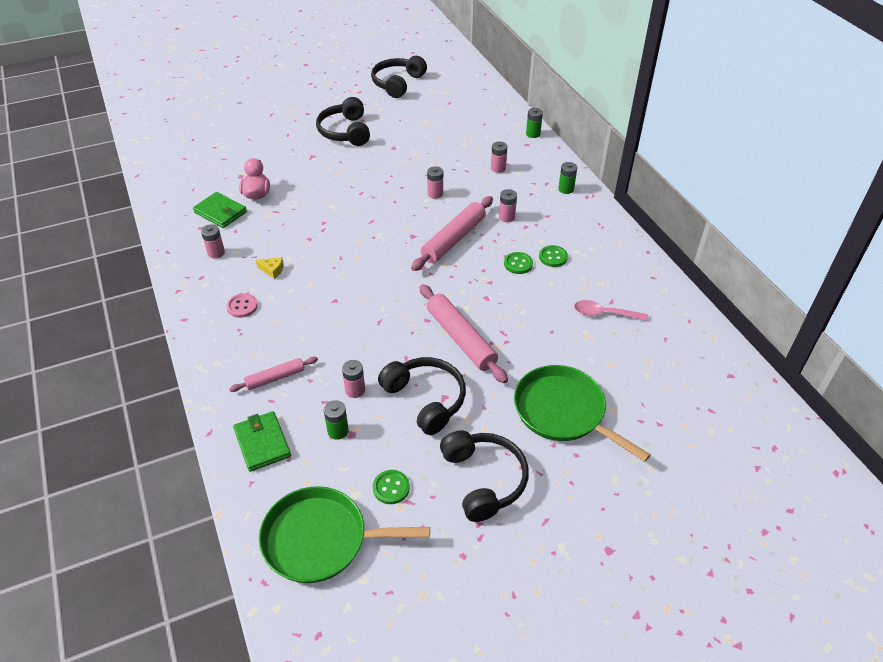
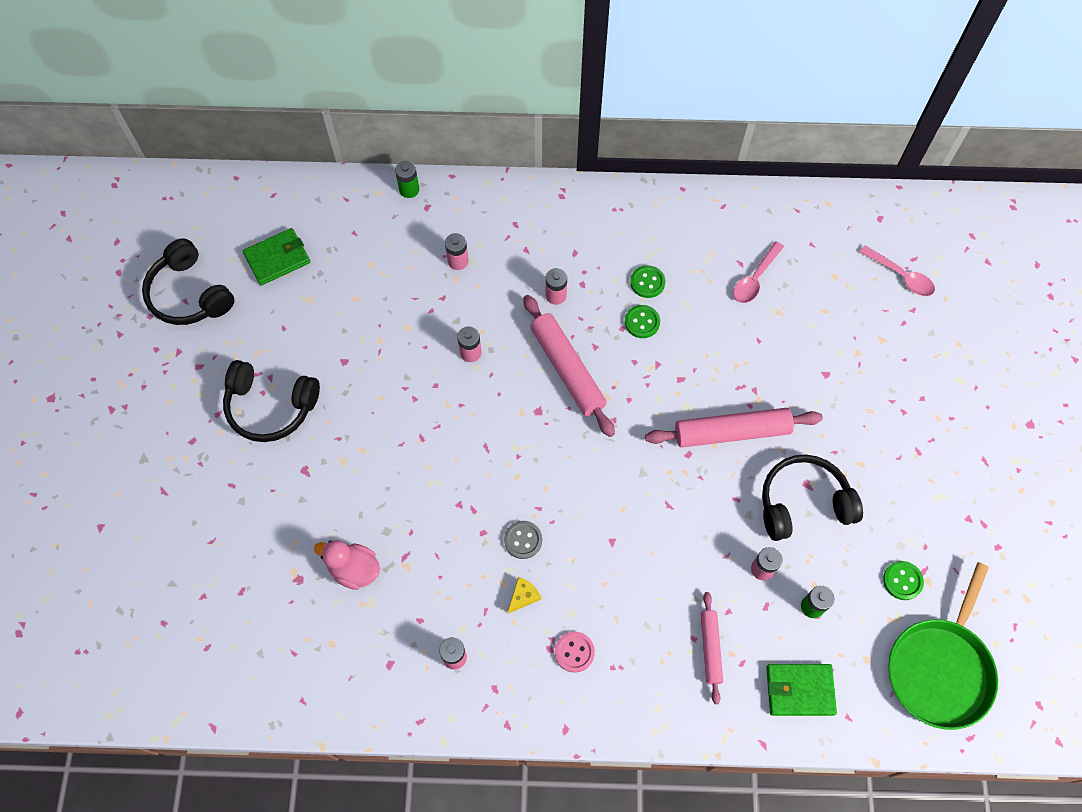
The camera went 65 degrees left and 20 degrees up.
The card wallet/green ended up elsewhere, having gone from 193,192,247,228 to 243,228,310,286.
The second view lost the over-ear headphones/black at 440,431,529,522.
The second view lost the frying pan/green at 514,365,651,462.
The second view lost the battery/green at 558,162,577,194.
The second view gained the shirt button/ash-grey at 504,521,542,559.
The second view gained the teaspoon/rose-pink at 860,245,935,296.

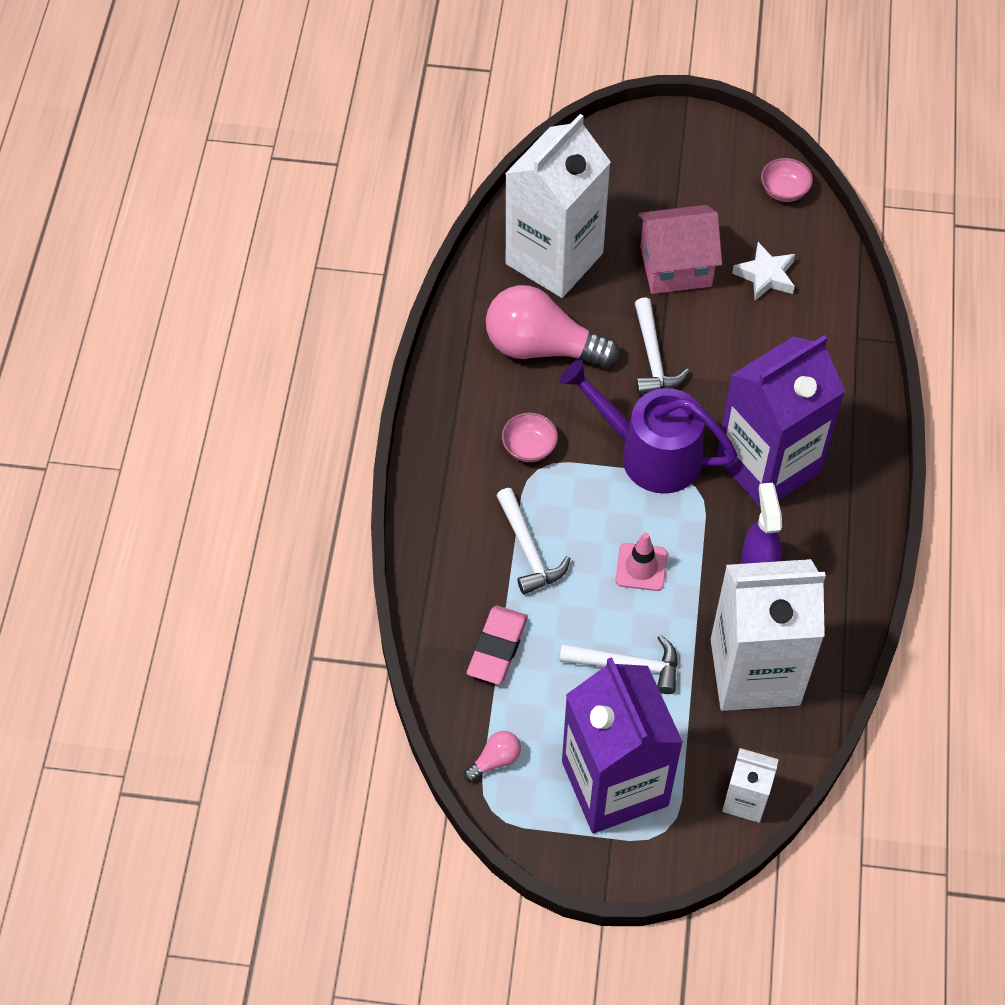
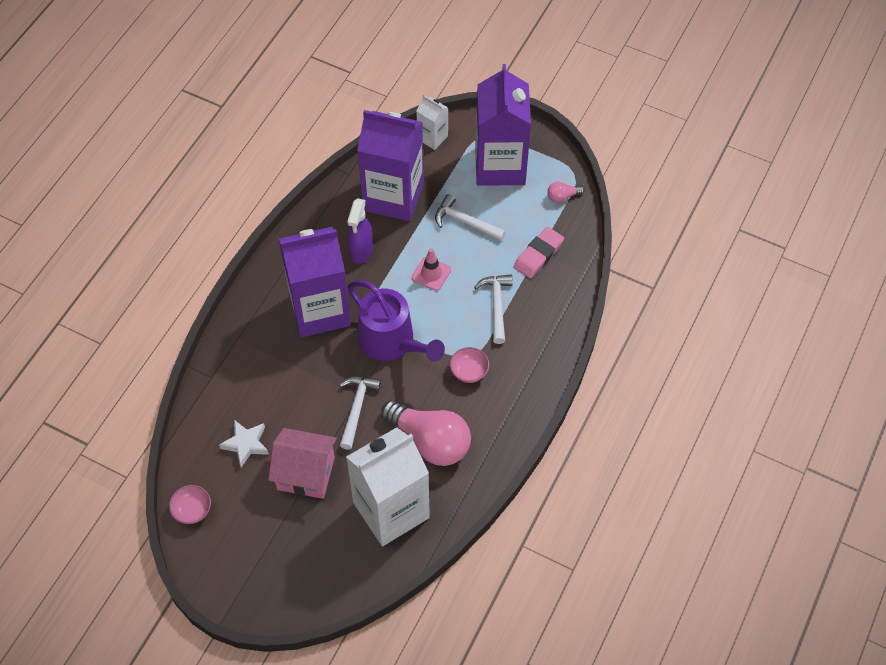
The camera went 160 degrees left and 0 degrees up.
What was the carton/white at 711,559,826,711 turned into the carton/royal purple at 357,110,424,221.

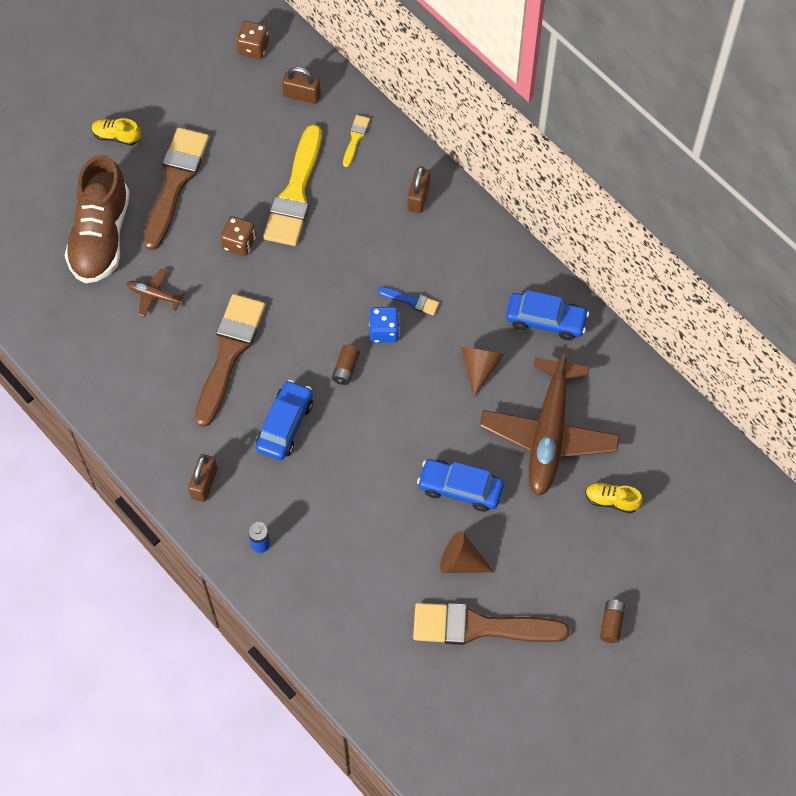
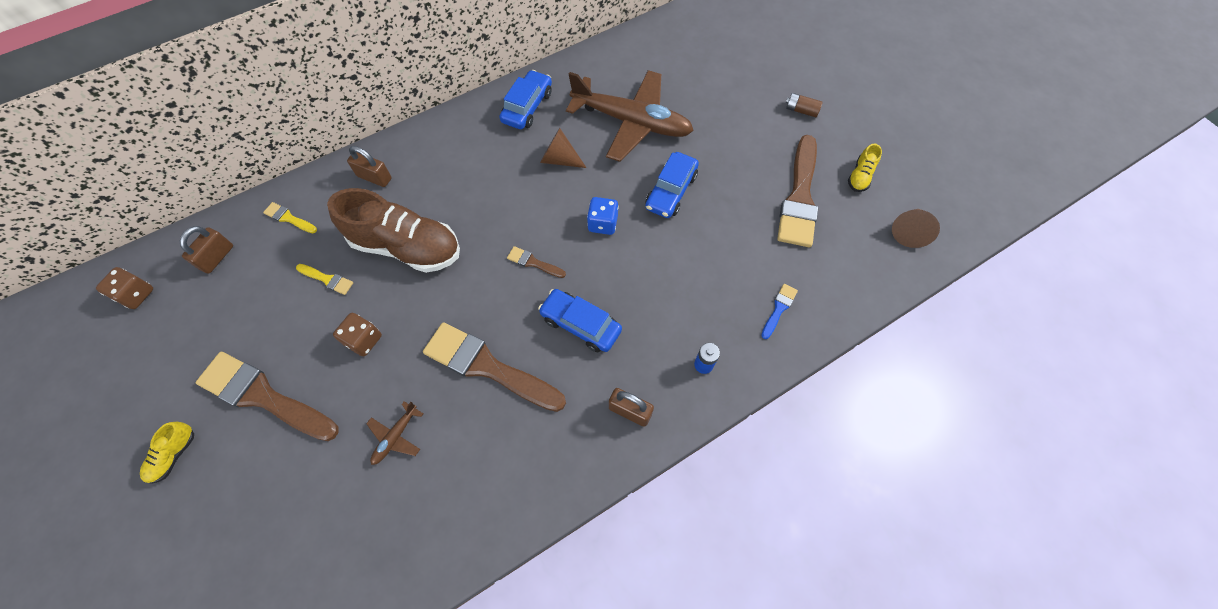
The camera went 80 degrees left and 0 degrees up.
The shoe/brown ended up elsewhere, having gone from 65,155,130,283 to 327,188,460,273.
The size of the brush/yellow at 263,125,322,246 changed by a factor of 0.44.
Where the battery/brown stood at 332,345,360,385, the brush/brown came to stand at 507,246,566,278.
The game die/blue ended up elsewhere, having gone from 369,307,399,343 to 587,197,619,235.
The brush/blue ended up elsewhere, having gone from 378,287,439,315 to 761,284,798,339.
The solid cone/brown ended up elsewhere, having gone from 440,531,494,573 to 892,209,940,248.
The shoe/yellow ended up elsewhere, having gone from 585,482,643,513 to 848,144,882,192.

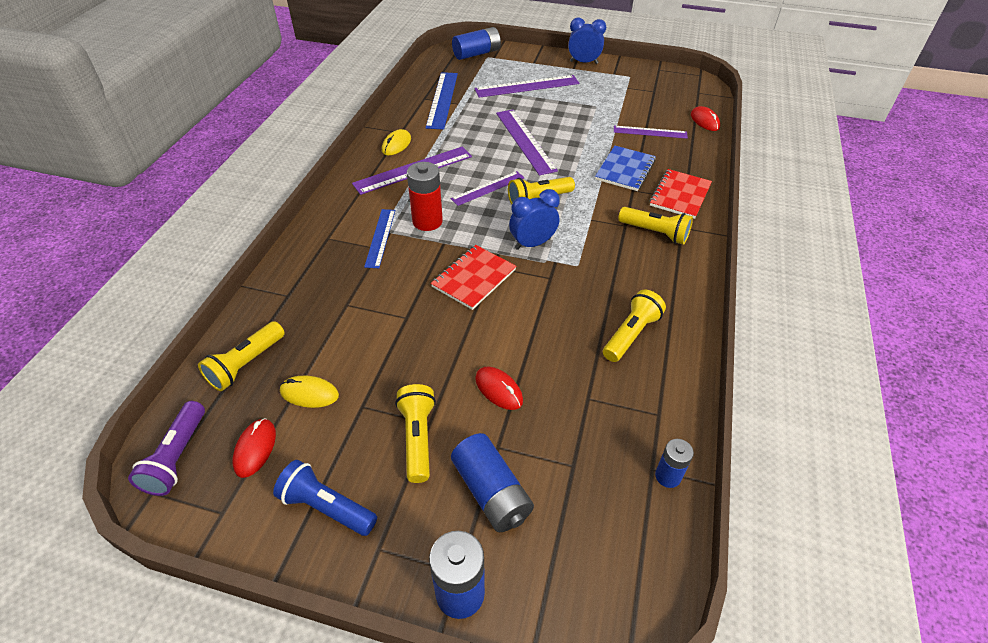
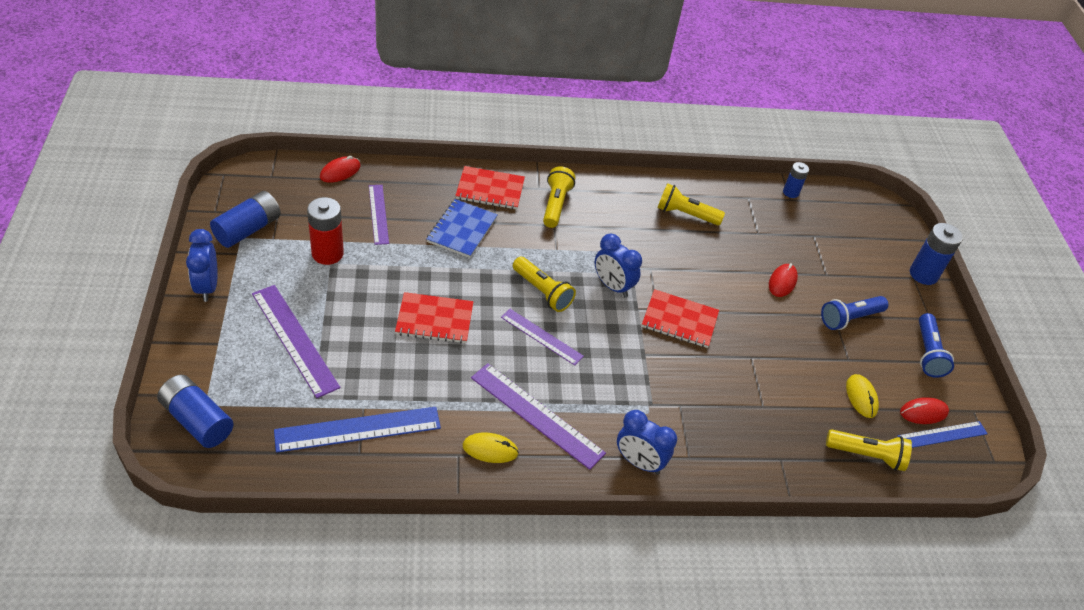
The camera went 115 degrees left and 0 degrees up.
The second view lost the pocket torch/royal purple at 128,401,205,496.
The measuring stick/blue ended up elsewhere, having gone from 364,209,395,268 to 898,421,988,448.
What was the pocket torch/yellow at 395,384,436,483 turned into the pocket torch/blue at 821,296,889,330.
The battery/scarlet ended up elsewhere, having gone from 407,162,443,231 to 307,197,344,265.
The battery/blue ended up elsewhere, having gone from 451,433,534,532 to 210,191,281,248.
Where the measuring stick/royal purple stood at 496,110,558,176, the notepad/scarlet came to stand at 395,292,474,344.
The notepad/blue at 595,146,656,191 ended up facing another way, 75 degrees counterclockwise from before.
The second view gained the bedside clock/blue at 617,410,677,474.

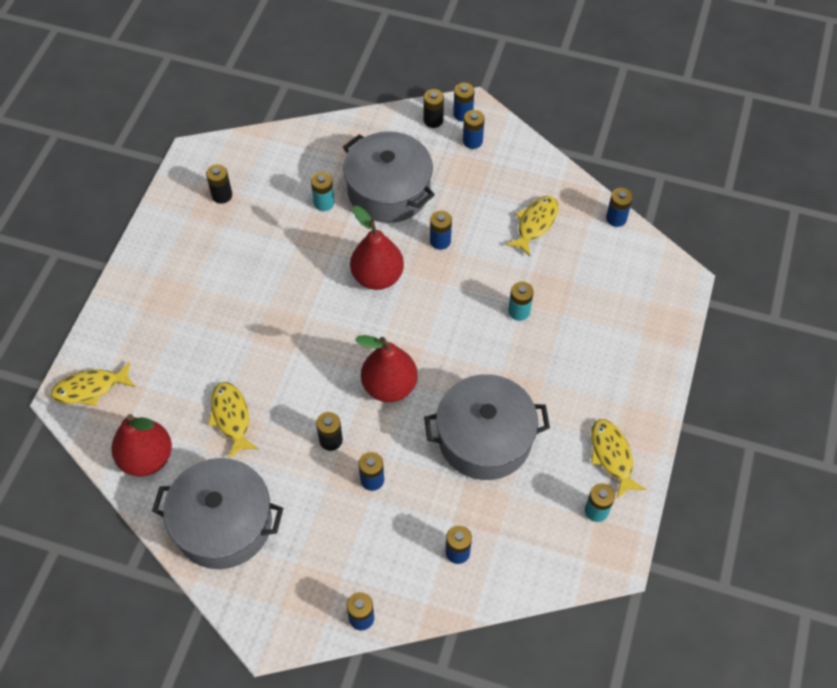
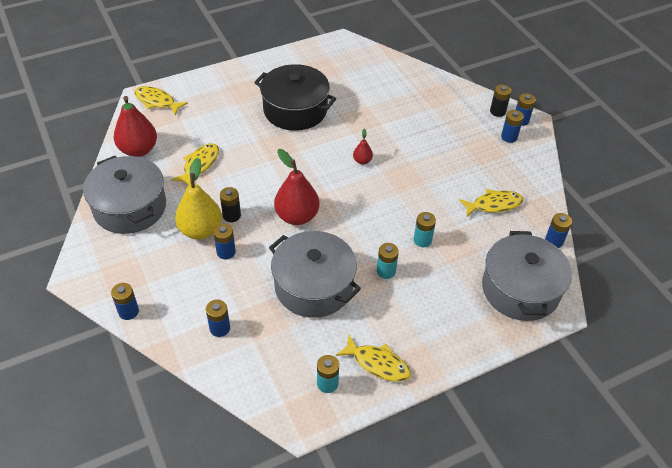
The camera went 45 degrees right and 10 degrees down.
The second view lost the battery/black at 206,164,232,204.
The battery/aqua ended up elsewhere, having gone from 311,172,335,211 to 377,243,399,279.
The stockpot/ash-grey ended up elsewhere, having gone from 343,131,435,223 to 482,231,572,321.
The size of the pear/scarlet at 350,206,404,290 changed by a factor of 0.47.
The second view lost the battery/blue at 430,211,452,250.
The toy fish/yellow at 591,419,646,498 ended up facing another way, 90 degrees clockwise from before.
The second view gained the pear/yellow at 175,158,222,240.
The second view gained the stockpot/black at 254,64,337,131.

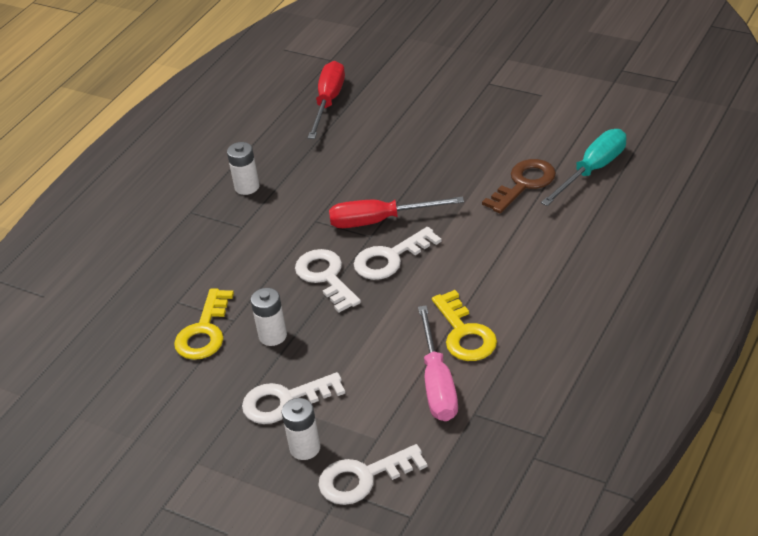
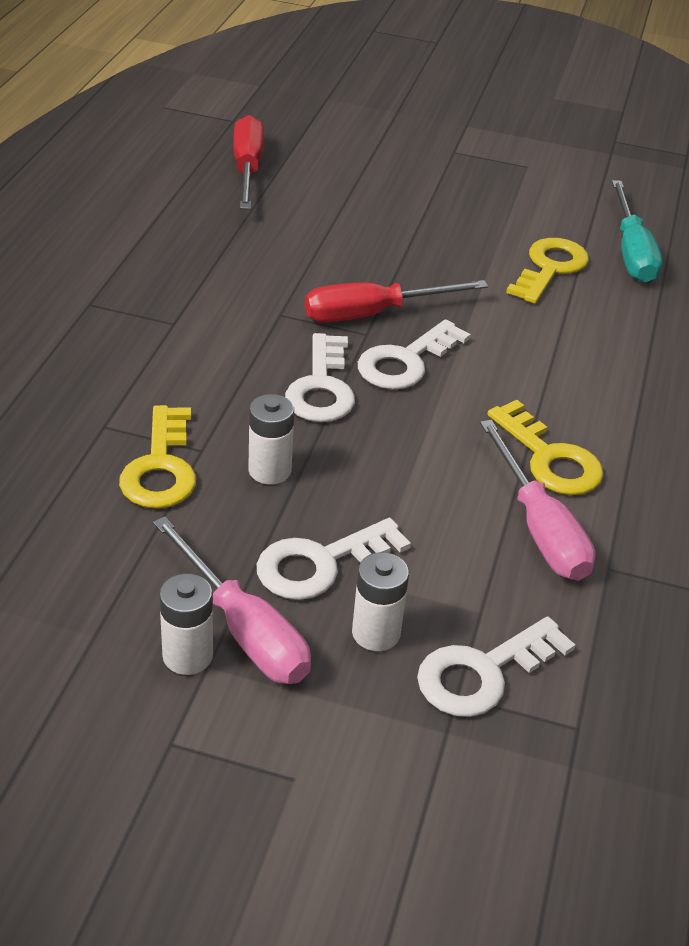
The camera went 20 degrees left and 0 degrees up.
The battery/white ended up elsewhere, having gone from 227,142,259,195 to 159,573,213,675.
The door key/white at 295,249,361,313 ended up facing another way, 135 degrees counterclockwise from before.
What was the door key/brown at 482,159,556,213 turned into the door key/yellow at 506,238,589,303.
The screwdriver/aqua at 541,129,626,206 ended up facing another way, 150 degrees clockwise from before.
The second view gained the screwdriver/rose-pink at 153,516,311,684.

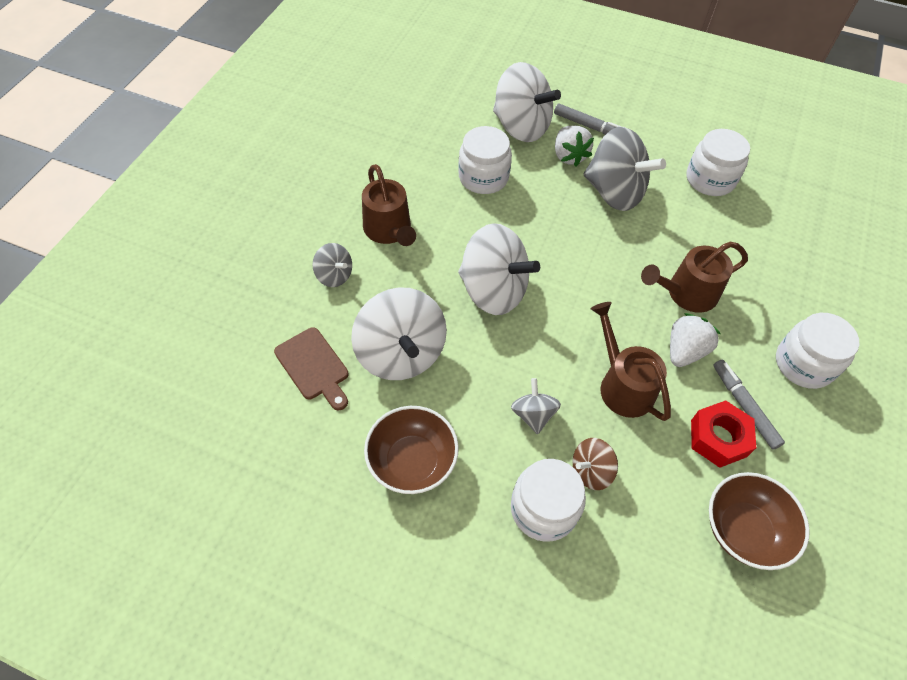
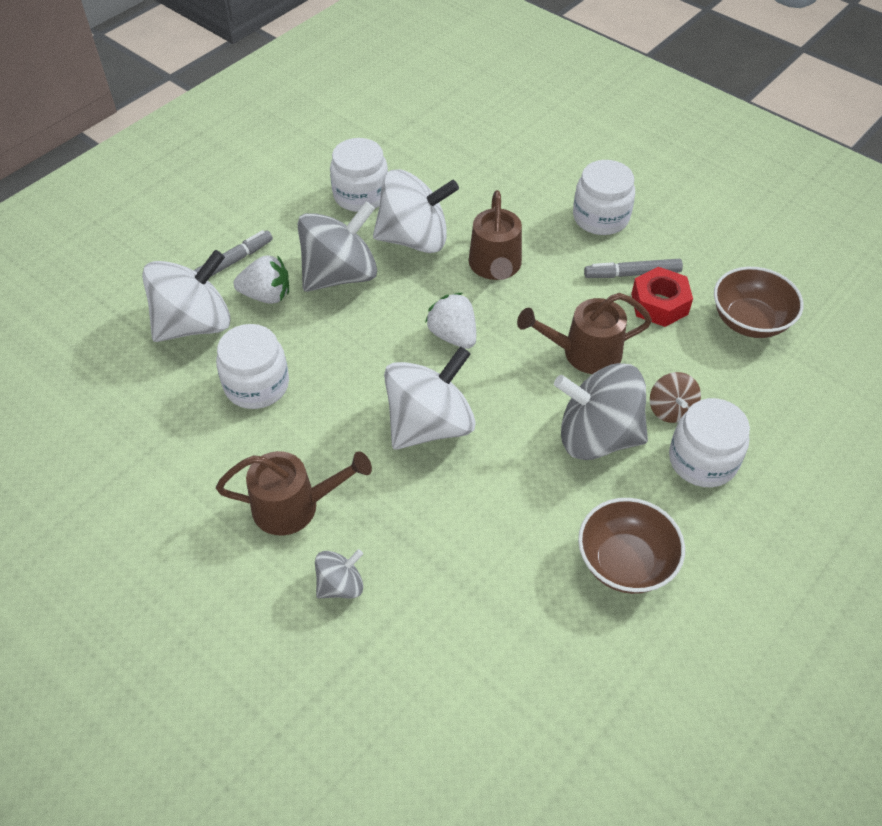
The camera went 70 degrees left and 5 degrees down.
The second view lost the chopping board/brown at 274,327,349,410.
The spinning top/white ended up elsewhere, having gone from 351,287,447,380 to 373,169,459,253.
The size of the spinning top/ash-grey at 511,378,561,434 changed by a factor of 2.01.
The berry/white ended up elsewhere, having gone from 670,313,721,367 to 425,293,476,349.

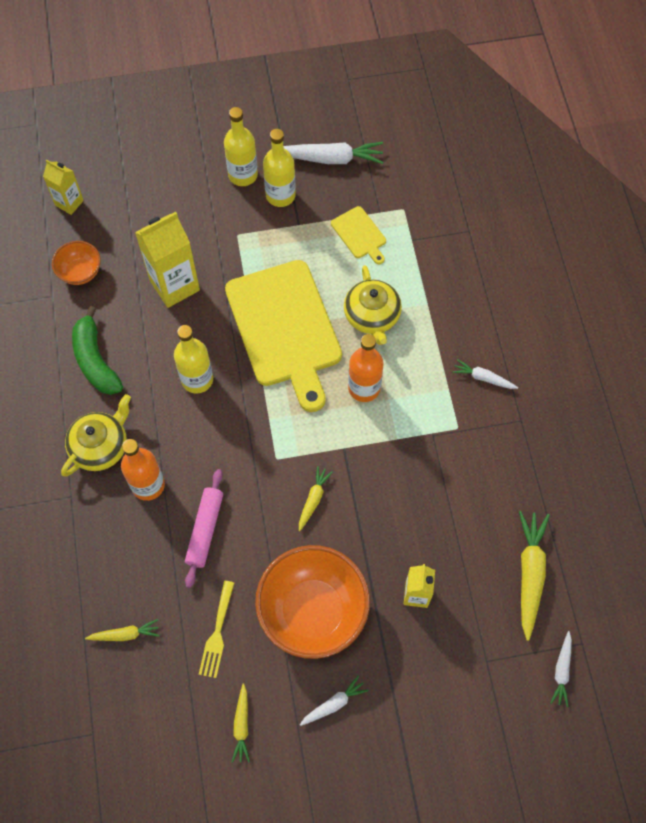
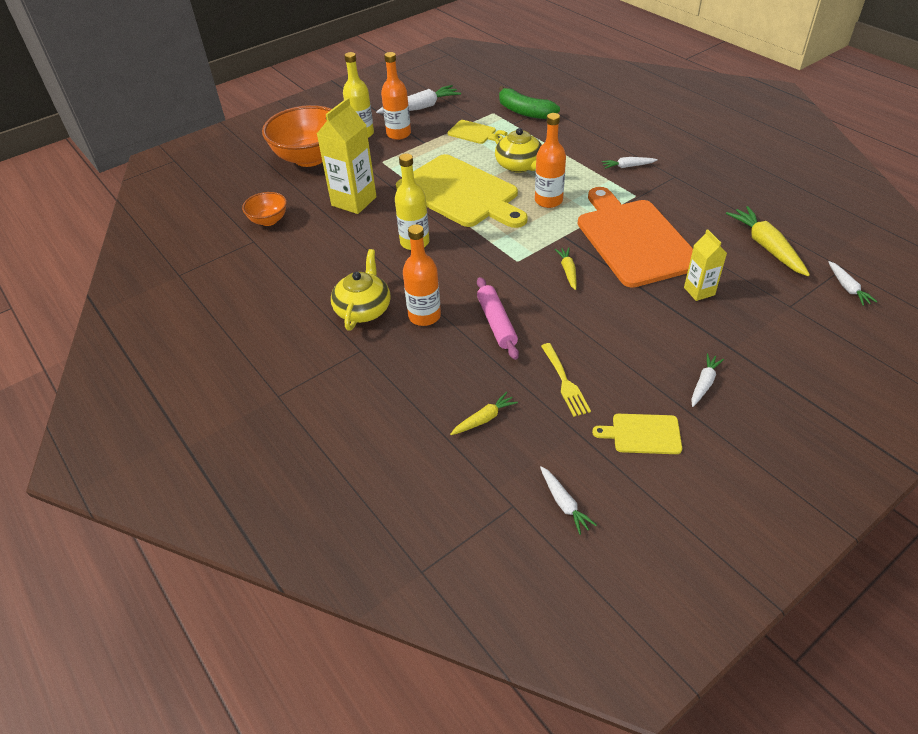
The camera went 25 degrees left and 20 degrees down.
The second view lost the carton/yellow at 43,159,84,215.
The banana fruit/green ended up elsewhere, having gone from 72,306,123,395 to 499,86,560,119.
Where the root vegetable/yellow stood at 232,683,250,763, the chopping board/yellow came to stand at 592,414,682,454.
The deep dish/bright orange ended up elsewhere, having gone from 255,545,370,659 to 262,105,332,167.
What was the drink bottle/yellow at 263,129,296,207 turned into the drink bottle/bright orange at 381,52,411,140.
The second view gained the root vegetable/white at 540,466,597,535.
The second view gained the chopping board/bright orange at 578,187,693,288.

